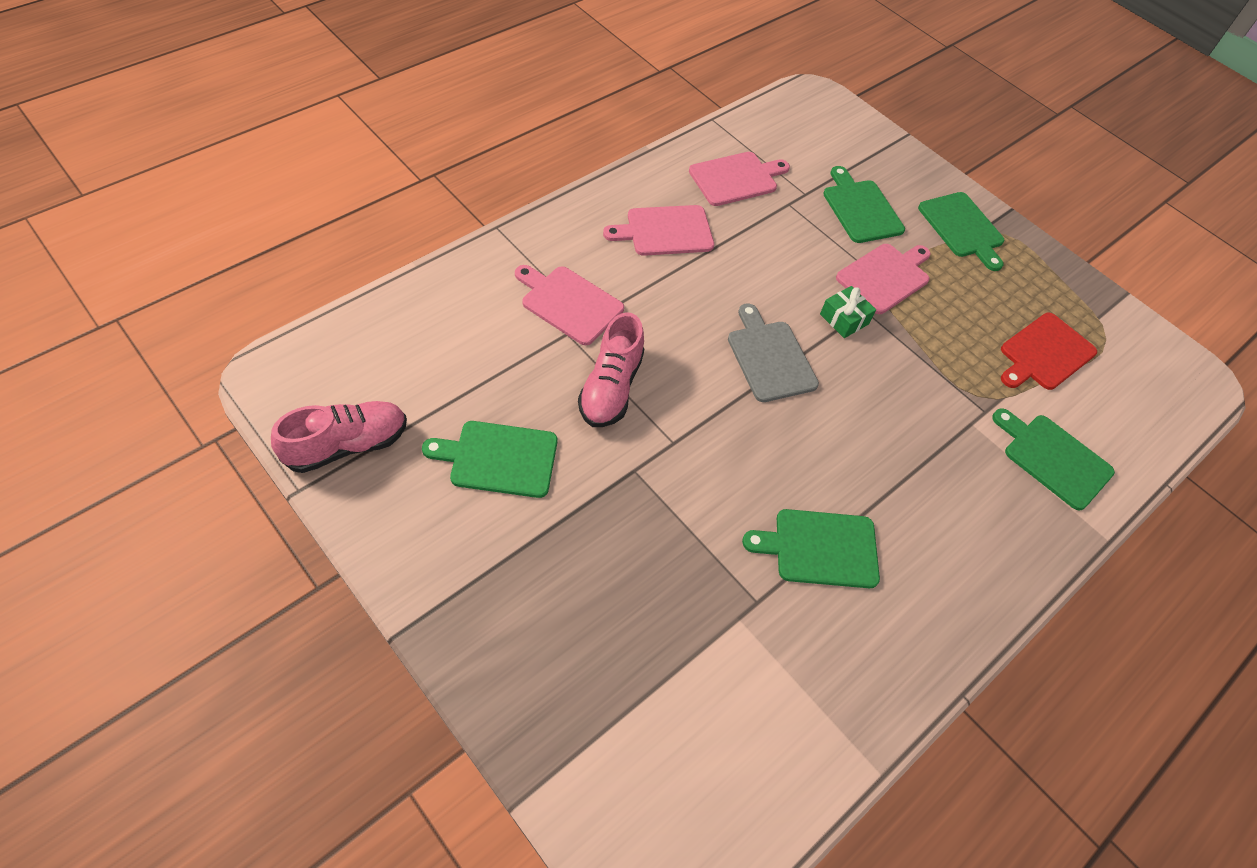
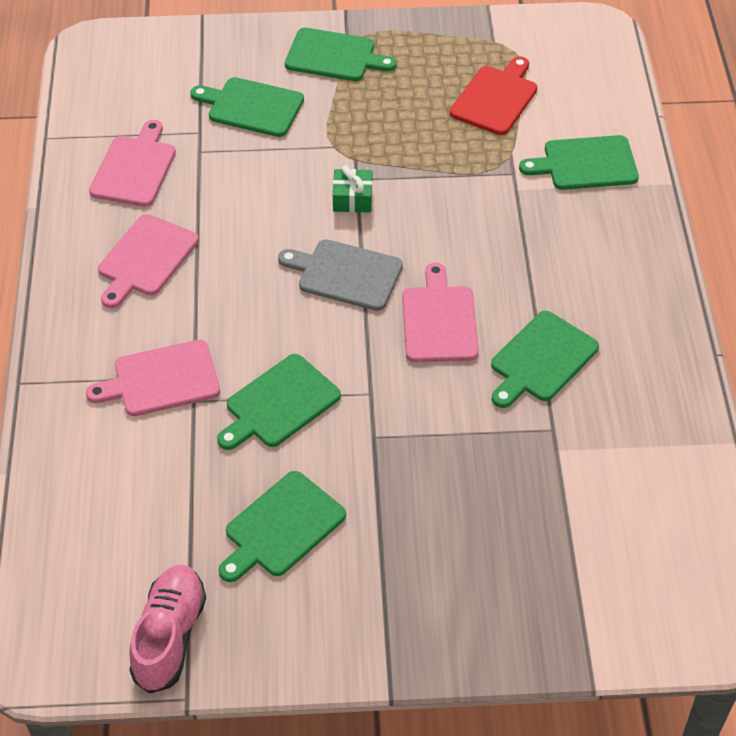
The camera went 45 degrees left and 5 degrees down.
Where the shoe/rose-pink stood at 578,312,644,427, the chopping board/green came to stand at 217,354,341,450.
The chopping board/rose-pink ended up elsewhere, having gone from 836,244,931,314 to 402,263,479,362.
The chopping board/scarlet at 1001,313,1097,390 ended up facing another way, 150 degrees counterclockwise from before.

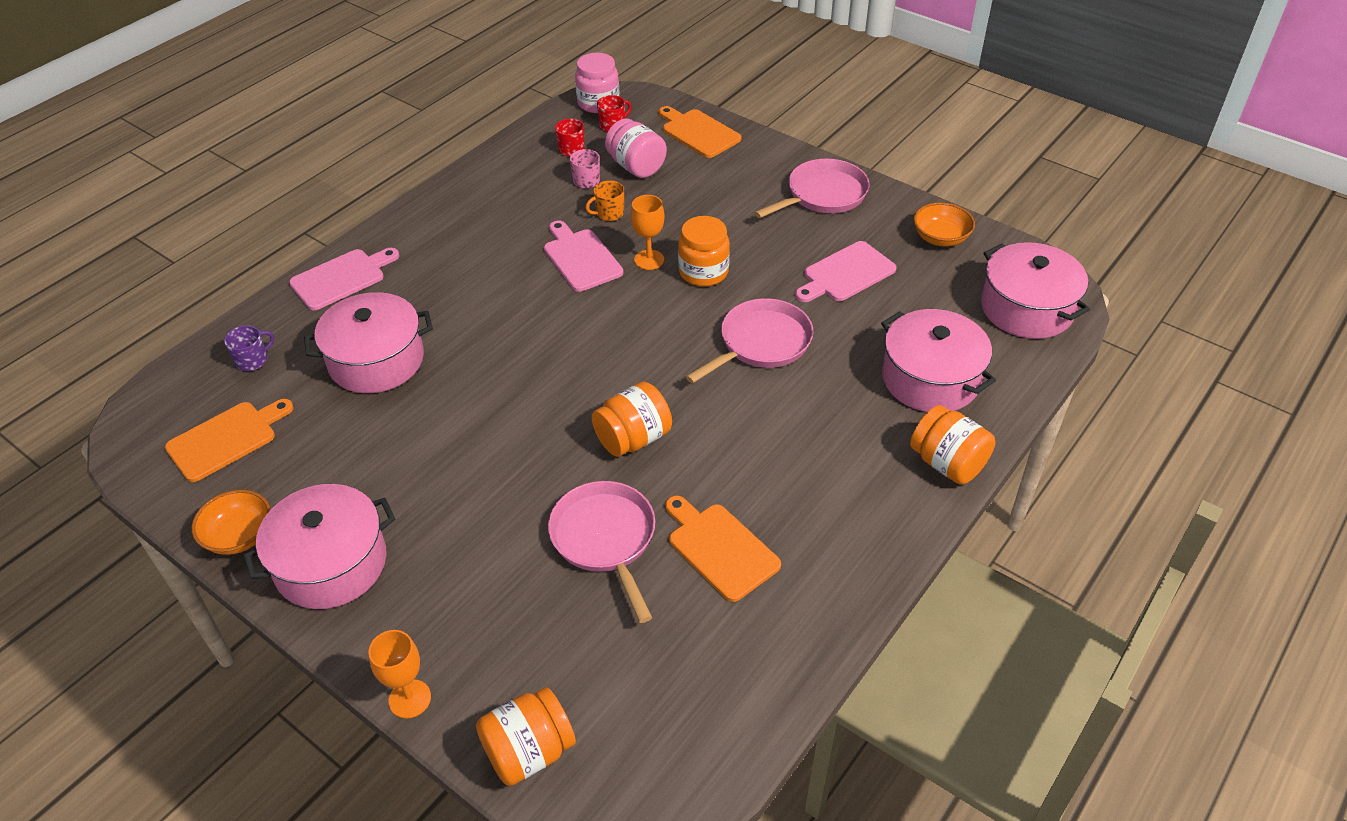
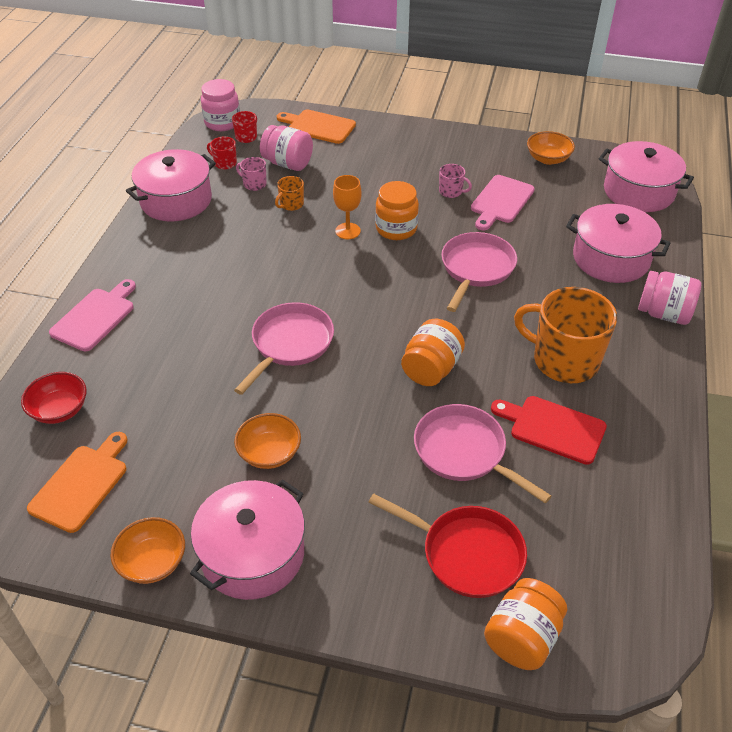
The camera went 25 degrees left and 0 degrees up.
Where the tea mug/royal purple stood at 224,325,274,371, the deep dish/scarlet came to stand at 21,372,87,424.
The stockpot/rose-pink ended up elsewhere, having gone from 304,292,433,393 to 126,149,216,221.
The second view lost the goblet/bright orange at 368,630,431,719.
The second view lost the chopping board/rose-pink at 544,221,623,292.
What was the chopping board/bright orange at 665,495,781,602 turned into the chopping board/scarlet at 491,396,607,465.
The frying pan/rose-pink ended up elsewhere, having gone from 754,159,870,218 to 234,302,334,395.
What was the jam jar/bright orange at 910,405,995,485 turned into the jam jar/rose-pink at 638,271,701,325.
The second view gained the deep dish/bright orange at 234,413,301,469.
The second view gained the frying pan/scarlet at 369,493,527,598.
The second view gained the tea mug/rose-pink at 439,164,472,198.
The second view gained the tea mug/bright orange at 514,287,617,383.

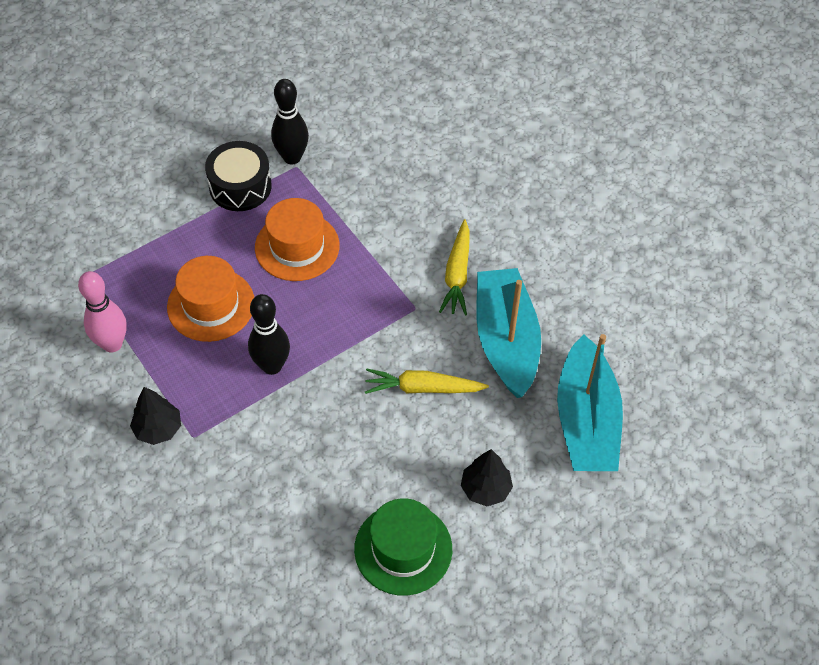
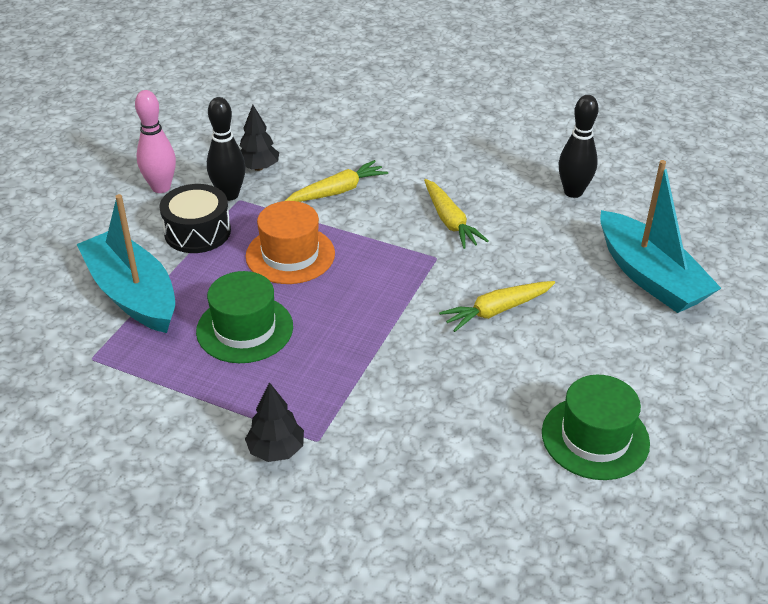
The camera went 30 degrees left and 15 degrees down.
The bowling pin/rose-pink ended up elsewhere, having gone from 78,271,127,353 to 135,90,176,193.
What was the hat/bright orange at 167,256,254,342 turned into the hat/green at 196,271,293,363.
The bowling pin/black ended up elsewhere, having gone from 248,294,290,375 to 559,95,599,198.
The fir tree/black ended up elsewhere, having gone from 461,449,513,506 to 240,105,279,171.
The boat/aqua ended up elsewhere, having gone from 477,268,541,398 to 77,194,175,333.
The second view gained the root vegetable/yellow at 285,160,388,202.

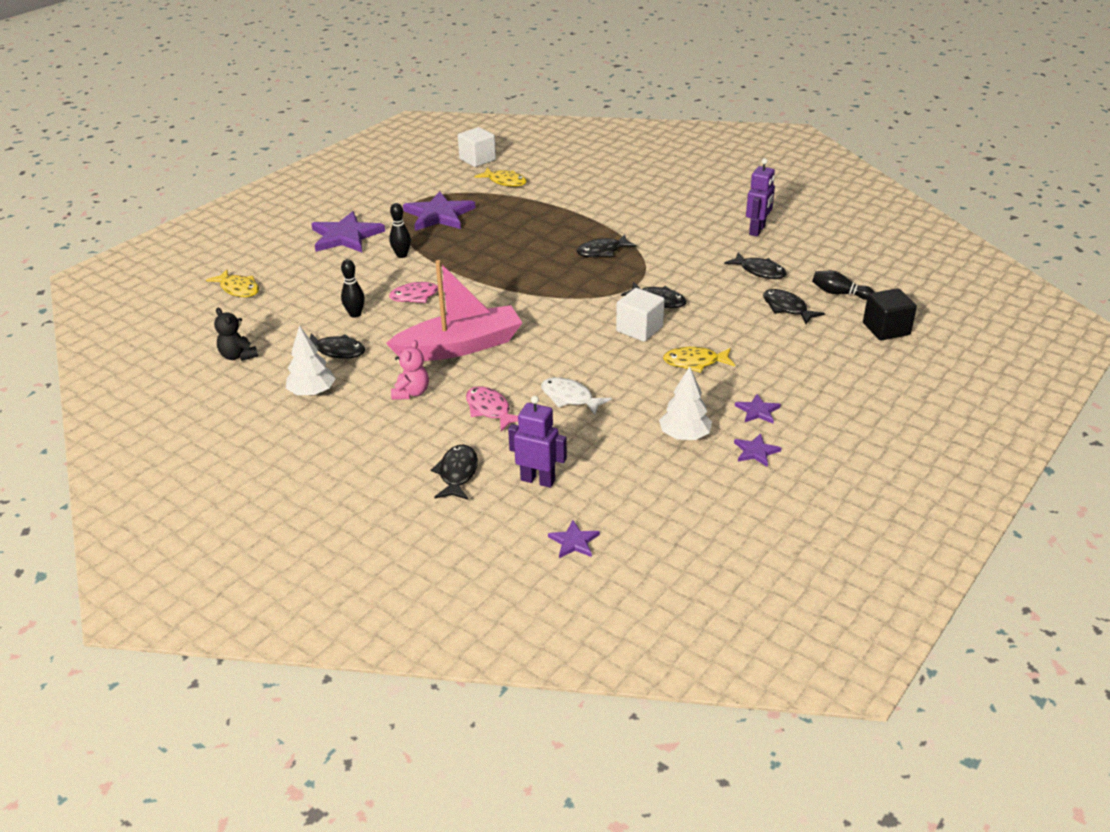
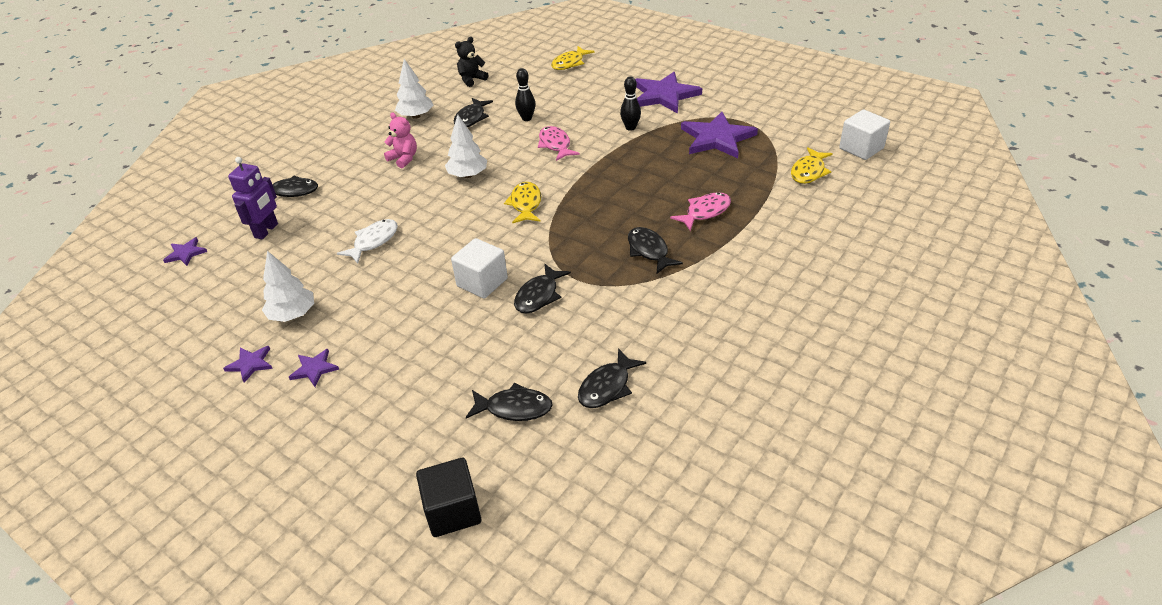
The camera went 90 degrees right and 5 degrees up.
Where the boat/rose-pink stood at 386,260,522,361, the fir tree/white came to stand at 445,115,487,178.
The teddy/rose-pink at 391,340,429,400 ended up facing another way, 150 degrees counterclockwise from before.
The toy fish/rose-pink ended up elsewhere, having gone from 466,386,518,431 to 670,192,731,231.
The toy fish/yellow ended up elsewhere, having gone from 663,347,735,373 to 504,182,541,224.
The second view lost the robot/royal purple at 746,158,775,236.
The toy fish/black at 763,289,825,324 ended up facing another way, 45 degrees clockwise from before.
The second view lost the bowling pin/black at 812,271,874,300.

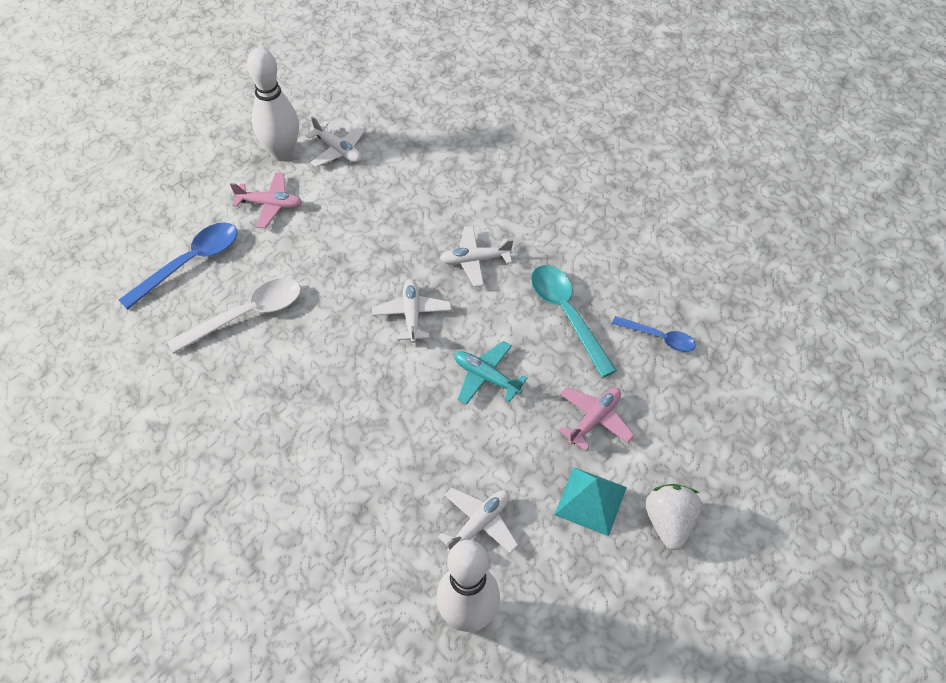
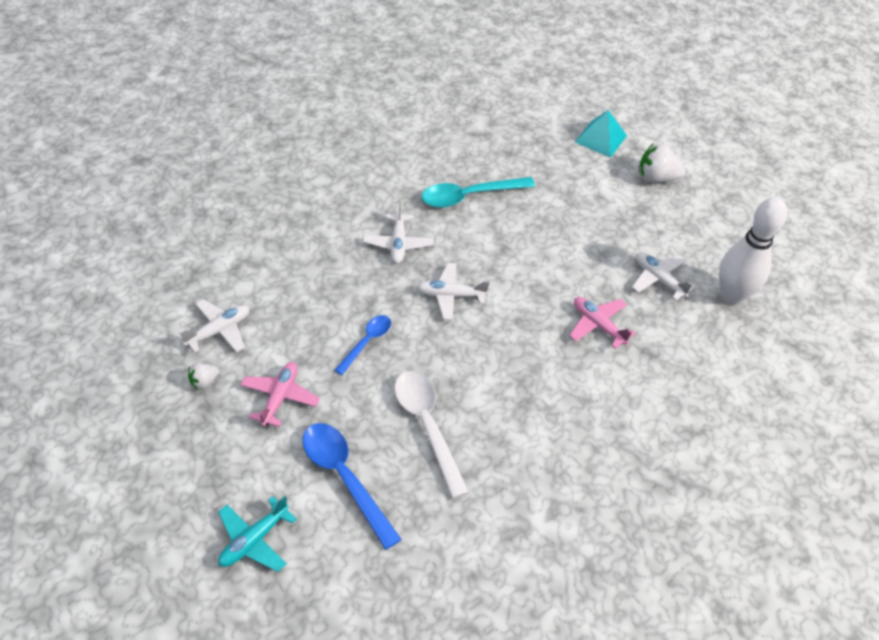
The camera went 85 degrees left and 5 degrees down.
Where the bowling pin/white stood at 247,47,299,161, the berry/white came to stand at 188,363,219,389.
The toy plane/aqua ended up elsewhere, having gone from 455,341,527,405 to 218,496,297,572.
The pyramid shape/aqua ended up elsewhere, having gone from 554,467,627,536 to 575,110,627,158.
The toy plane/rose-pink ended up elsewhere, having gone from 558,387,634,451 to 569,297,636,349.
The teaspoon/blue ended up elsewhere, having gone from 612,316,696,352 to 334,315,391,375.

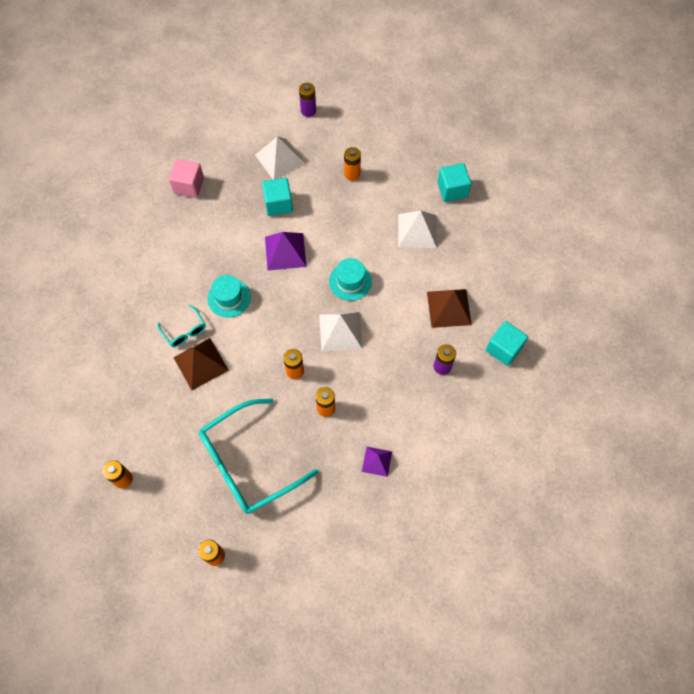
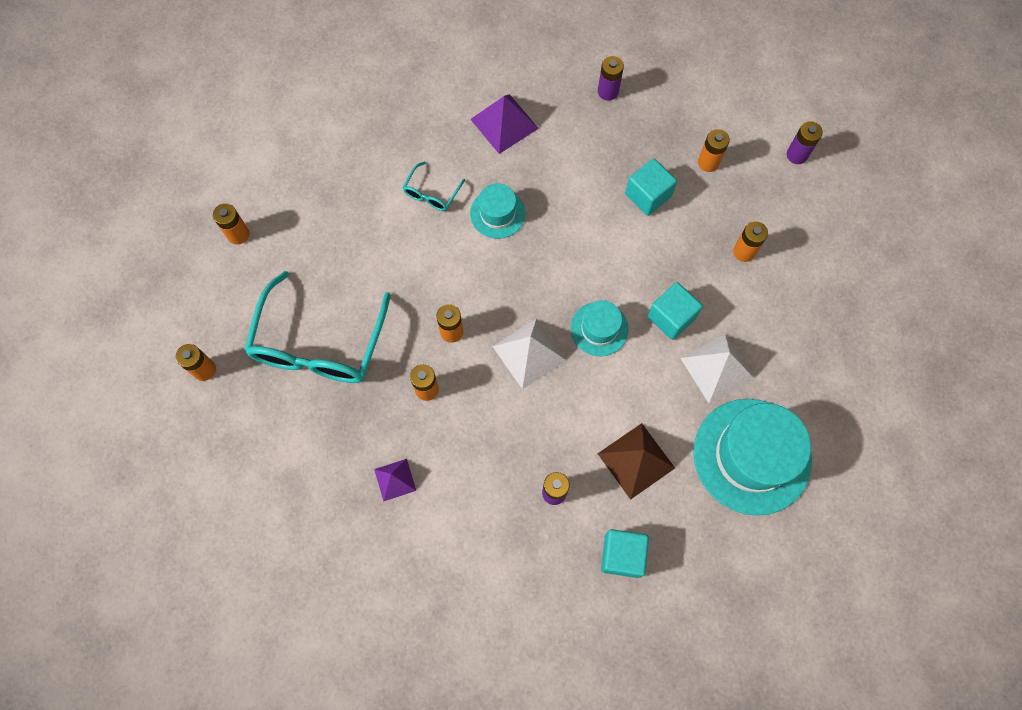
The camera went 60 degrees right and 5 degrees up.
Where the block/rose-pink stood at 169,159,204,198, the battery/royal purple came to stand at 598,56,624,101.
The second view lost the pyramid shape/brown at 173,338,229,390.
The eyeglasses/aqua at 199,398,318,514 ended up facing another way, 105 degrees counterclockwise from before.
Where the pyramid shape/white stood at 255,137,305,180, the battery/bright orange came to stand at 698,129,730,172.
The pyramid shape/royal purple ended up elsewhere, having gone from 265,232,307,270 to 470,94,539,154.
The block/aqua ended up elsewhere, having gone from 437,163,471,202 to 648,282,703,340.
The second view gained the hat/aqua at 693,399,812,516.

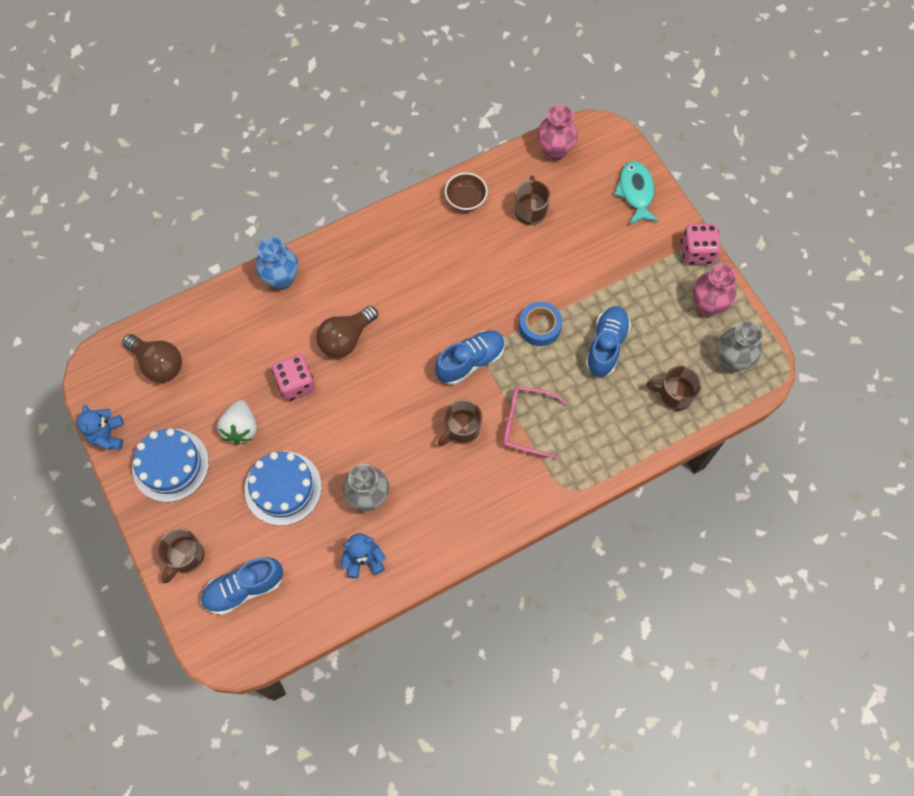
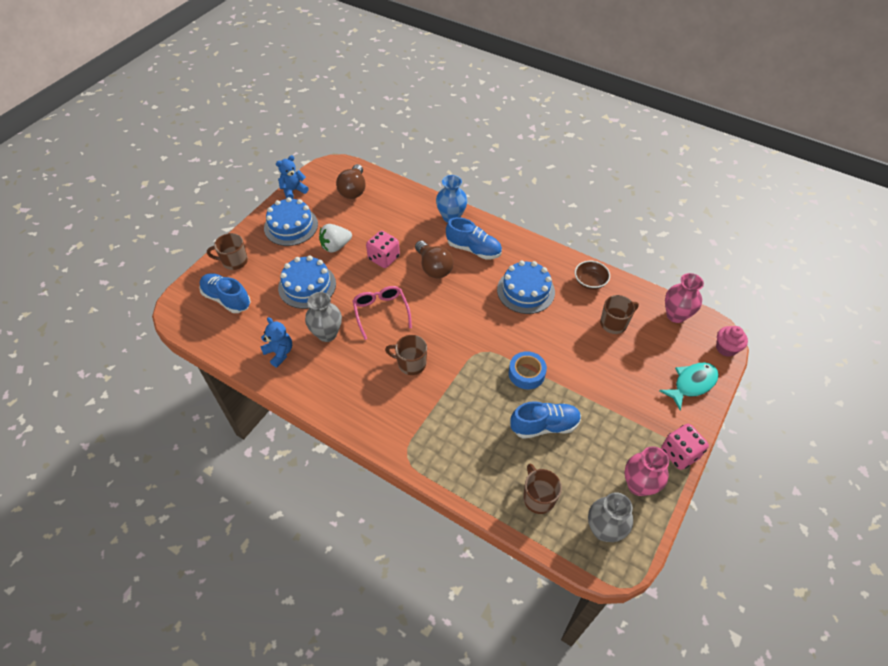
The camera went 60 degrees right and 15 degrees down.
The light bulb/brown at 316,306,378,358 ended up facing another way, 135 degrees counterclockwise from before.
The shoe/blue ended up elsewhere, having gone from 435,330,505,385 to 446,217,502,260.
The eyeglasses/rose-pink ended up elsewhere, having gone from 503,386,569,459 to 353,286,412,340.
The second view gained the gateau/blue at 497,261,555,314.
The second view gained the fairy cake/rose-pink at 716,326,748,357.

